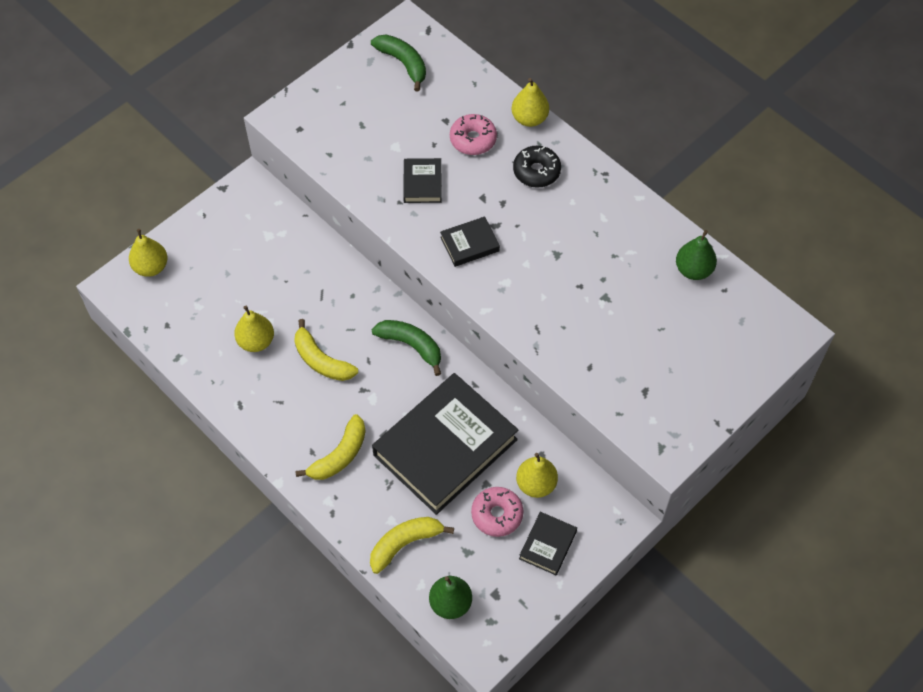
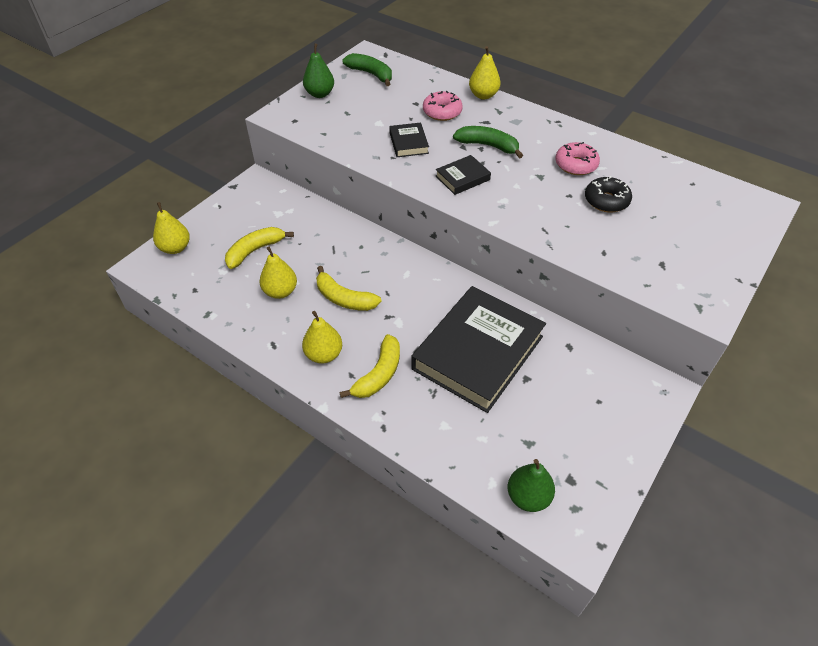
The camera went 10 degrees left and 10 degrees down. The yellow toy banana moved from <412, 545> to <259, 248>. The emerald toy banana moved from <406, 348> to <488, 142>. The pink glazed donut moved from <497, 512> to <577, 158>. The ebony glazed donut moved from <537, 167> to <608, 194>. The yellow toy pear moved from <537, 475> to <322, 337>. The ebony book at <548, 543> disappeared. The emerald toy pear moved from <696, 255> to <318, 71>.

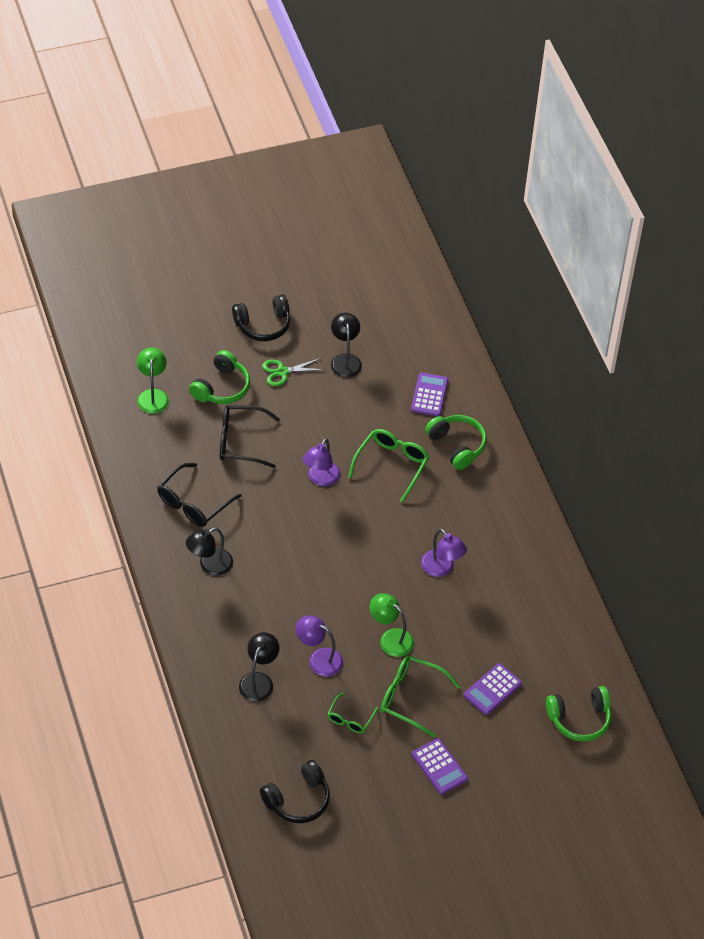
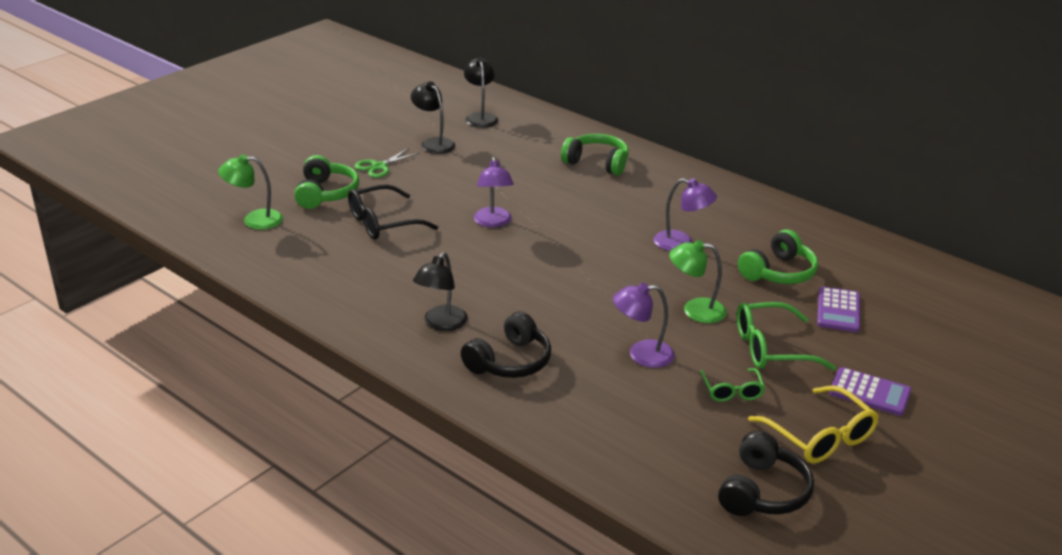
The camera went 30 degrees left and 20 degrees down. The emerald reading lamp at <153, 381> turned 60 degrees counterclockwise. The ebony eyeglasses at <199, 495> disappeared. The ebony headset moved from <261, 317> to <506, 344>. The ebony reading lamp moved from <259, 667> to <481, 92>. The emerald eyeglasses at <388, 465> disappeared. The purple adding machine at <429, 395> disappeared. The emerald headset moved from <578, 713> to <778, 257>. The yellow eyeglasses at <813, 424> appeared.

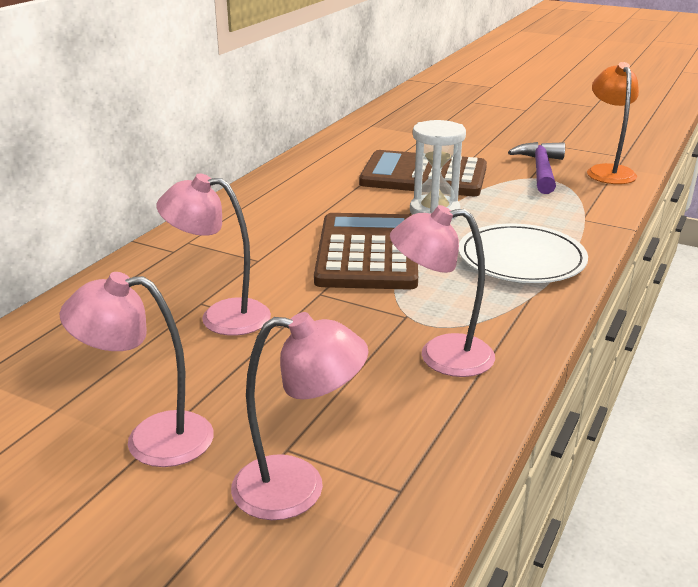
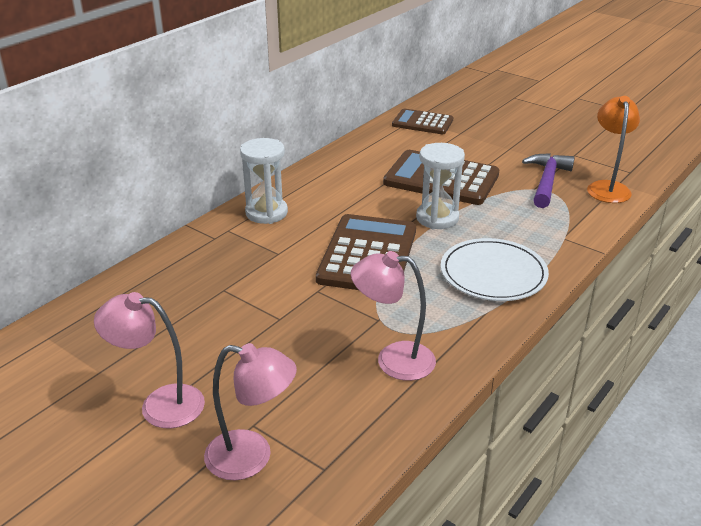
The camera went 10 degrees right and 5 degrees up. The pink reading lamp at <213, 254> disappeared. The snow-white hourglass at <264, 181> appeared. The dark brown adding machine at <422, 121> appeared.

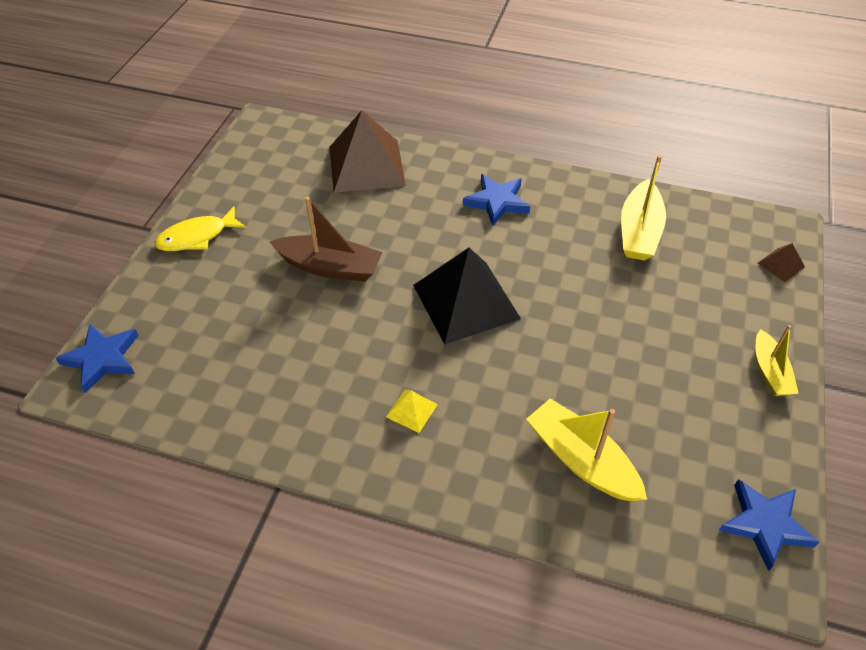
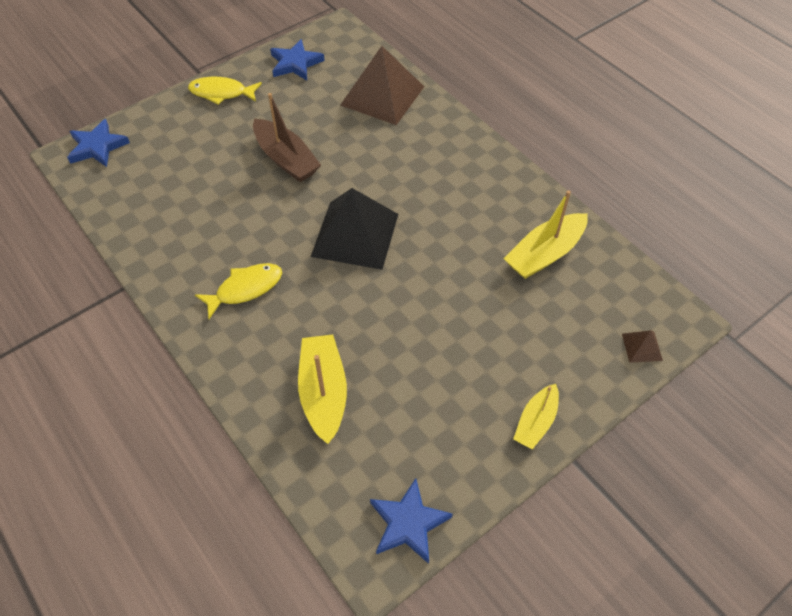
The camera went 35 degrees right and 5 degrees up. The yellow solid pyramid at <412, 411> was replaced by the yellow fish figure at <238, 291>. The blue star shape moved from <496, 200> to <297, 59>.

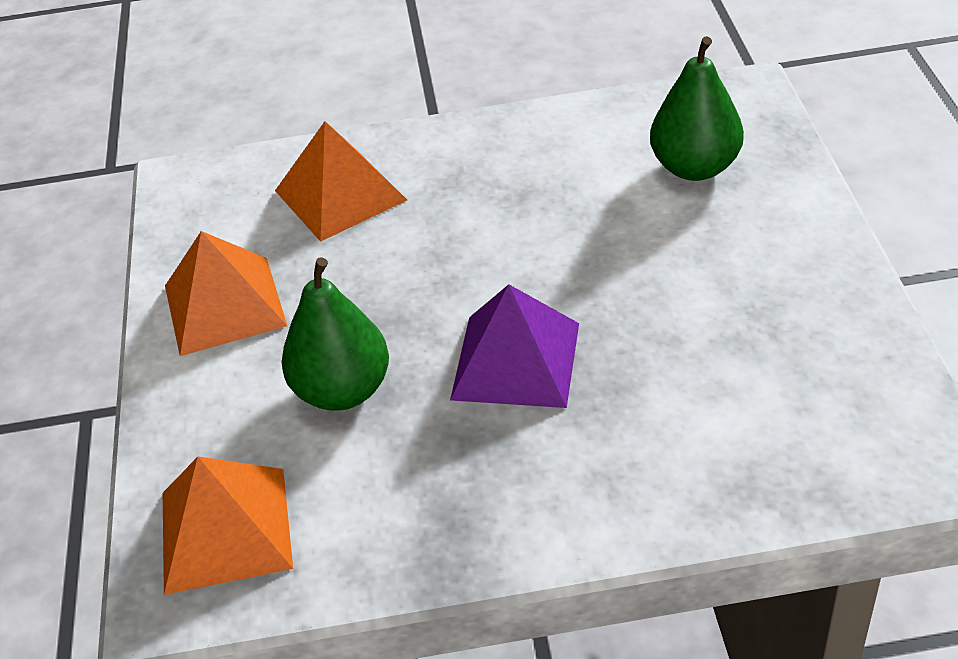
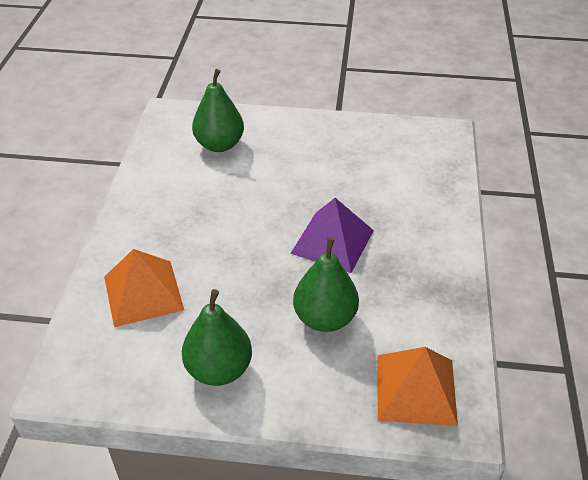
The camera went 80 degrees left and 0 degrees up. The orange-coloured solid pyramid at <226, 293> was replaced by the emerald toy pear at <217, 337>.

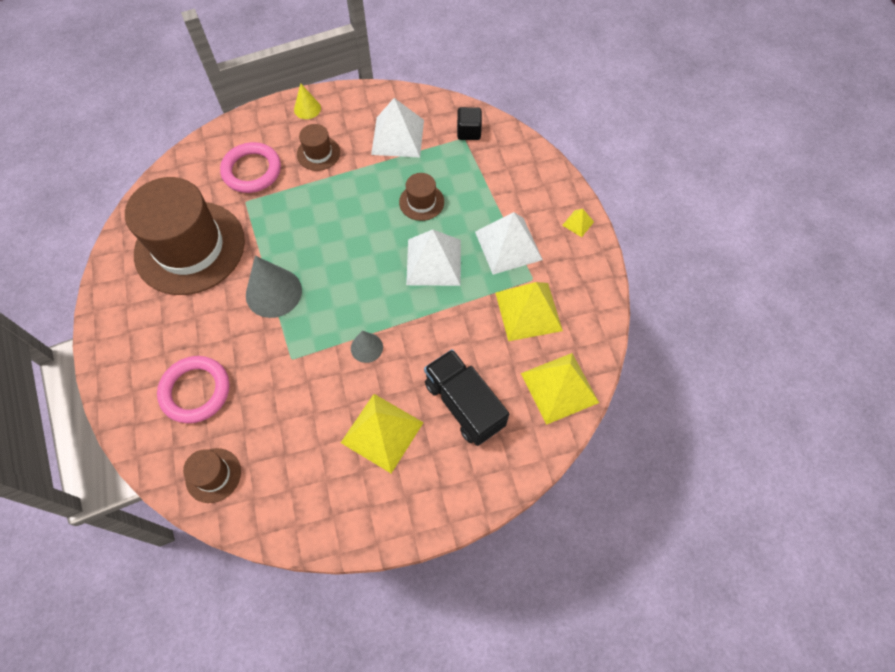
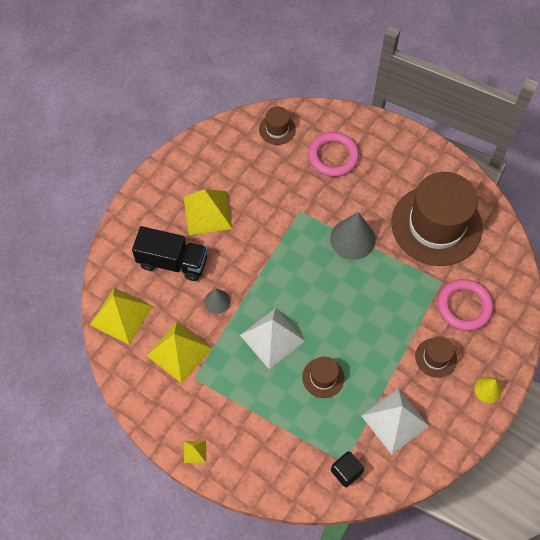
The camera went 140 degrees right and 0 degrees up. The grey cone moved from <367, 347> to <217, 301>. The snow-white solid pyramid at <509, 243> disappeared.

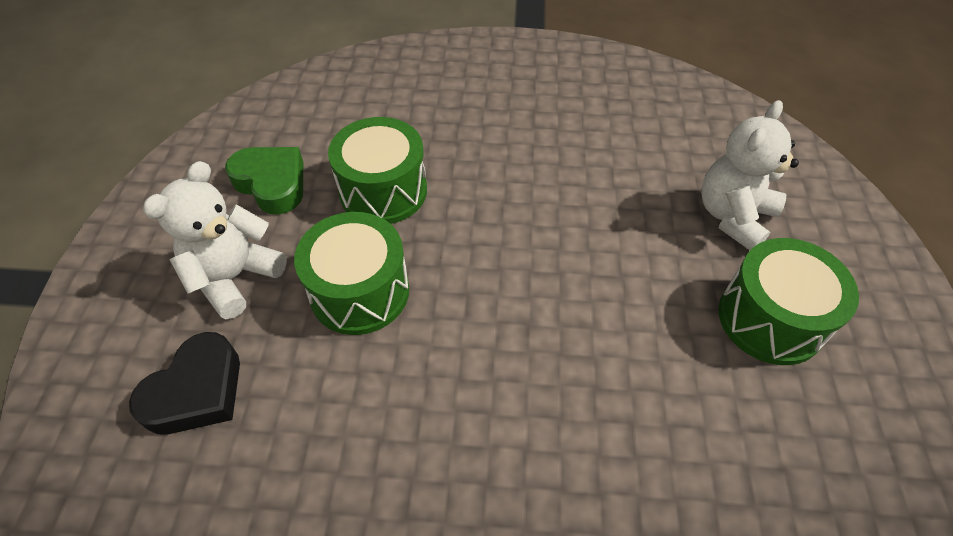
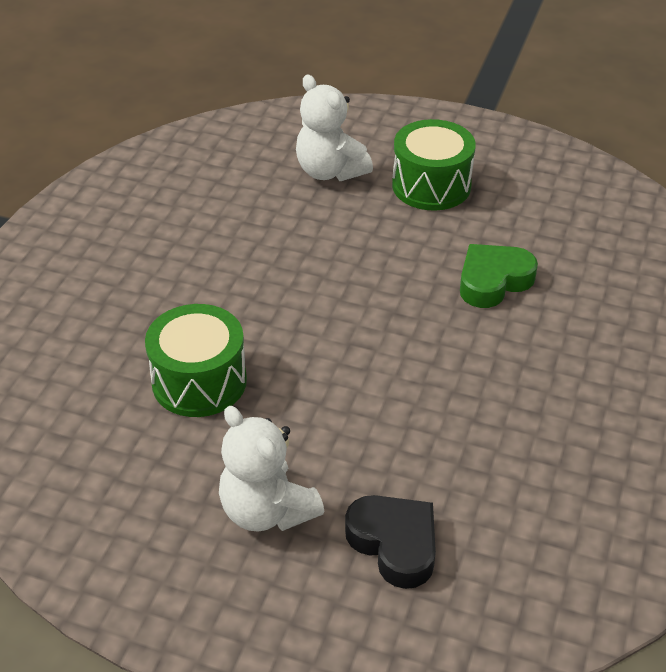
The camera went 75 degrees left and 10 degrees down. The emerald love heart moved from <264, 180> to <499, 276>. The emerald toy drum at <351, 273> disappeared.

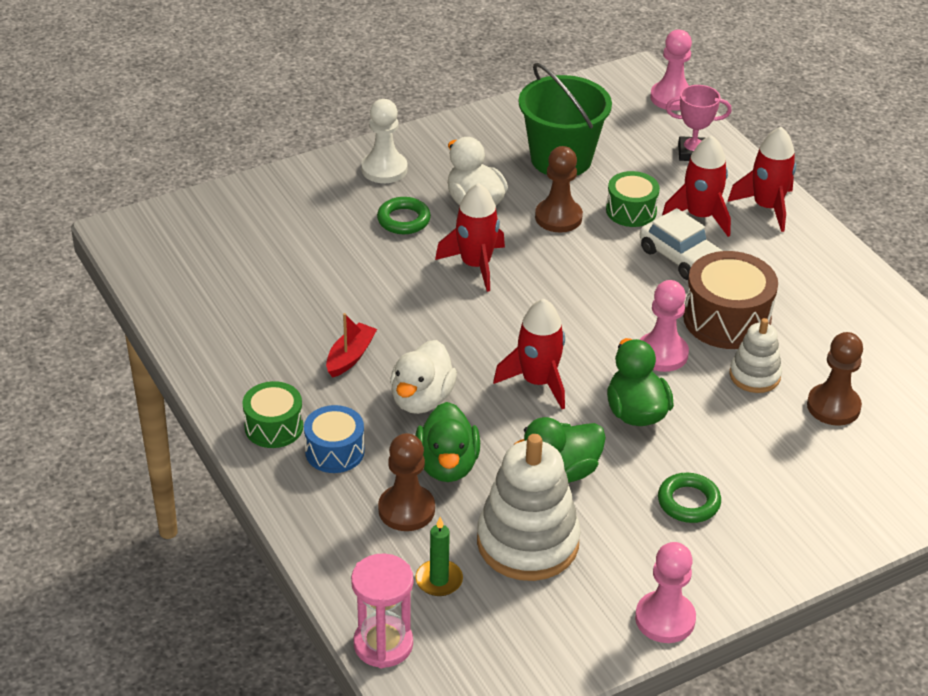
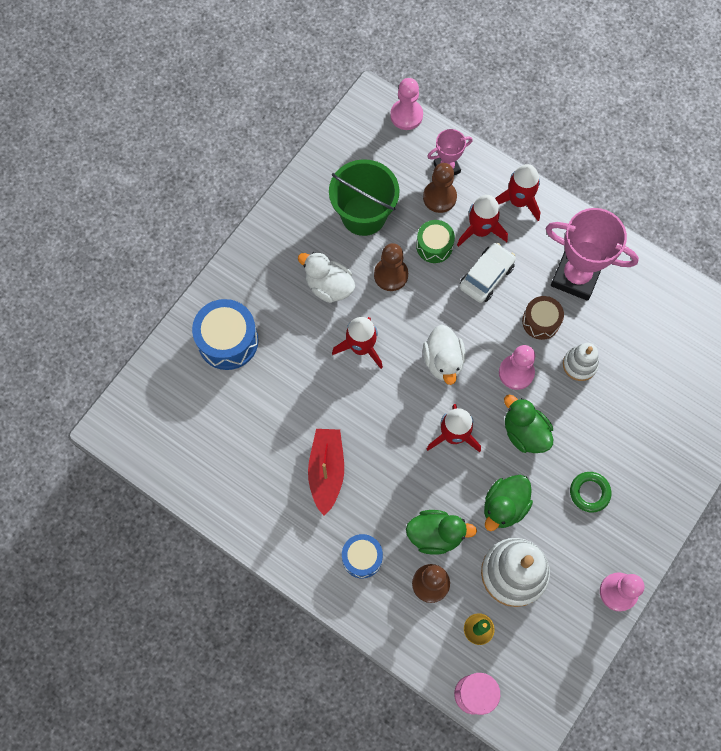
The camera went 25 degrees left and 30 degrees up. The emerald toy drum at <272, 414> disappeared. The crimson boat at <351, 345> changed to 1.60 times the size. The snow-white pawn at <384, 141> disappeared. The emerald ring at <404, 215> disappeared. The snow-white toy duck moved from <423, 377> to <444, 354>. The emerald toy duck at <447, 442> turned 60 degrees counterclockwise. The snow-white car at <681, 244> turned 75 degrees counterclockwise. The dark brown toy drum at <730, 300> changed to 0.62 times the size. The dark brown pawn moved from <835, 379> to <440, 188>. The blue toy drum at <225, 334> appeared. The pink trophy at <592, 254> appeared.

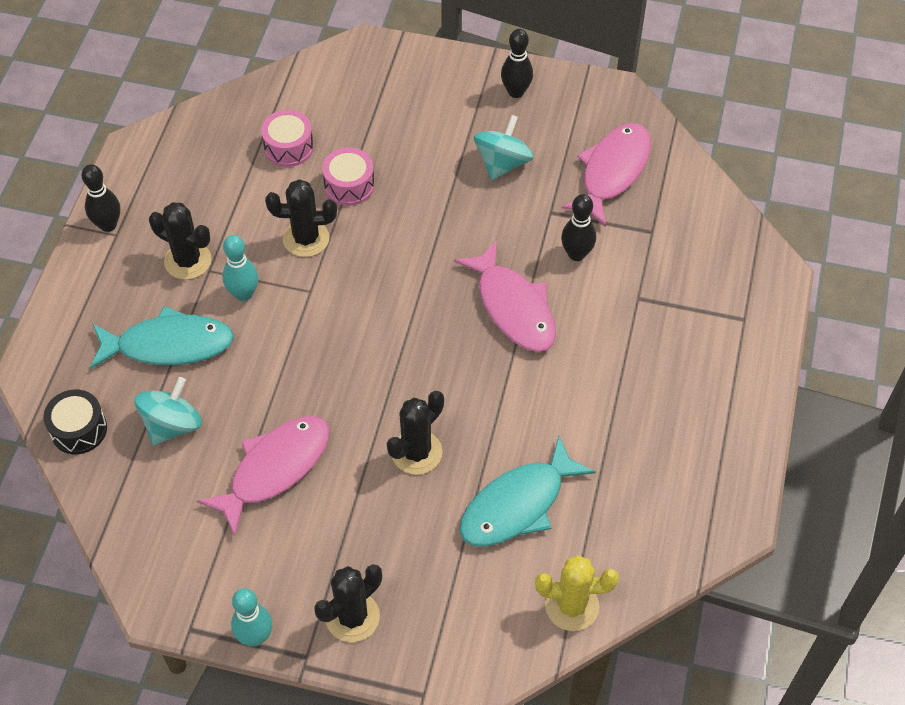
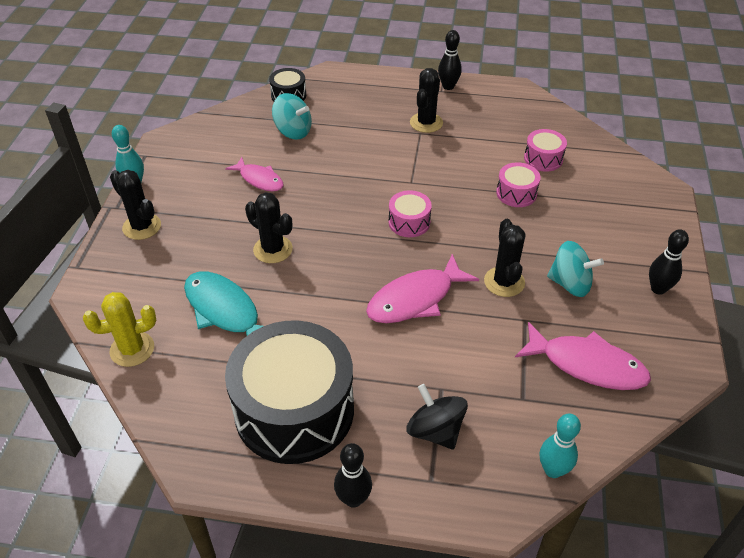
The camera went 85 degrees right and 10 degrees down. The turquoise fish figure at <162, 337> disappeared. The pink fish figure at <263, 476> changed to 0.63 times the size. The turquoise skittle moved from <240, 268> to <560, 446>. The ebony saguaro cactus moved from <301, 218> to <504, 258>. The yellow saguaro cactus at <577, 593> turned 75 degrees clockwise. The ebony skittle moved from <578, 227> to <353, 475>. The ebony toy drum at <289, 392> appeared. The pink toy drum at <410, 213> appeared. The ebony spinning top at <437, 417> appeared.

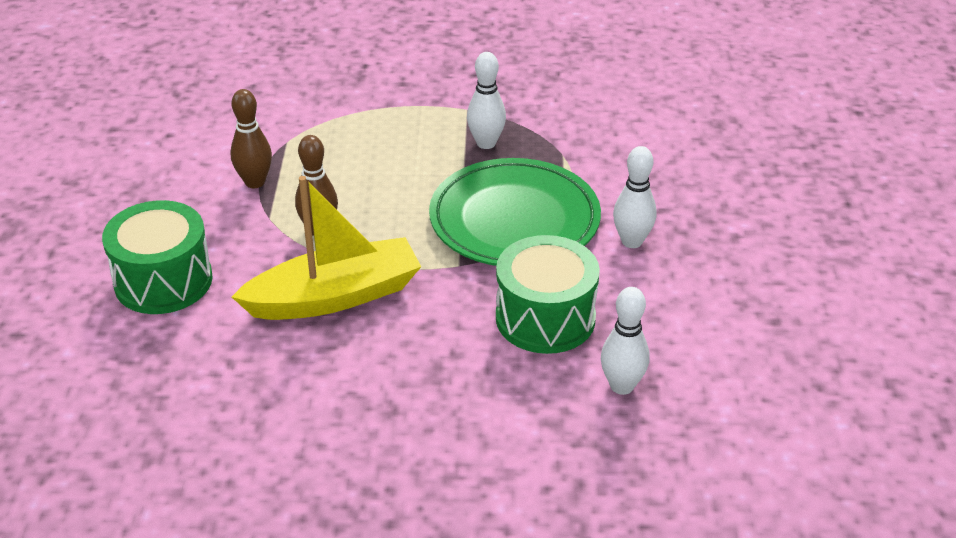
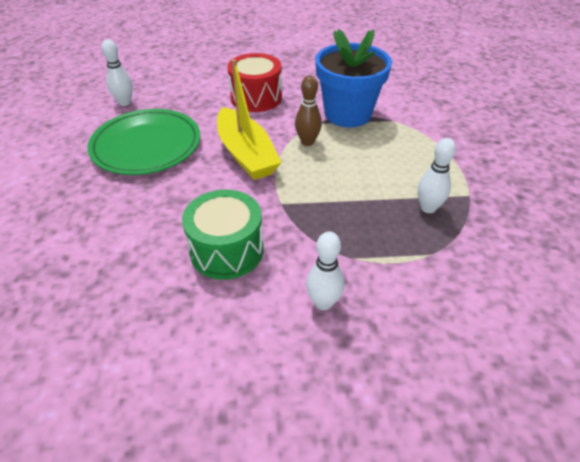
The camera went 85 degrees right and 5 degrees up. The emerald toy drum at <157, 257> became the crimson toy drum at <254, 82>. The dark brown skittle at <251, 138> was replaced by the blue flower pot at <353, 78>. The emerald flat dish moved from <515, 212> to <143, 142>. The snow-white skittle moved from <625, 341> to <117, 72>.

